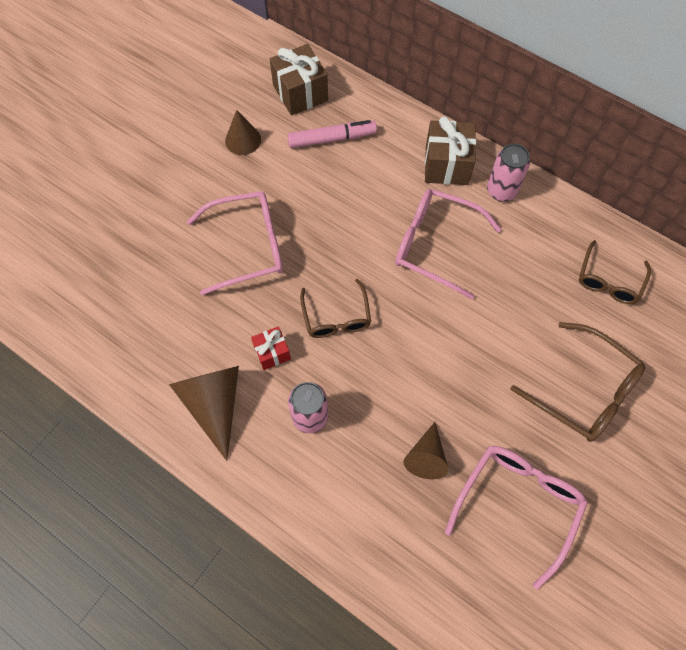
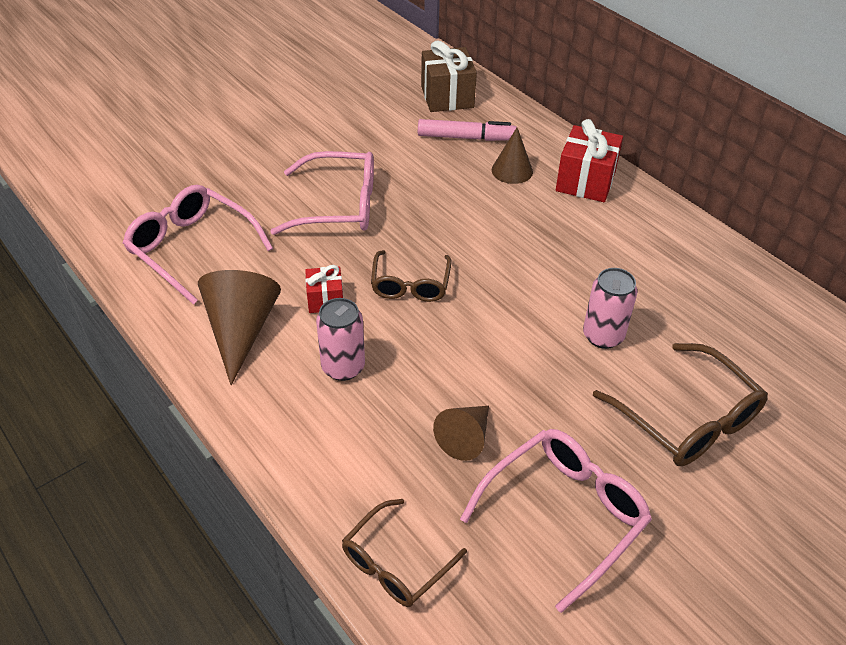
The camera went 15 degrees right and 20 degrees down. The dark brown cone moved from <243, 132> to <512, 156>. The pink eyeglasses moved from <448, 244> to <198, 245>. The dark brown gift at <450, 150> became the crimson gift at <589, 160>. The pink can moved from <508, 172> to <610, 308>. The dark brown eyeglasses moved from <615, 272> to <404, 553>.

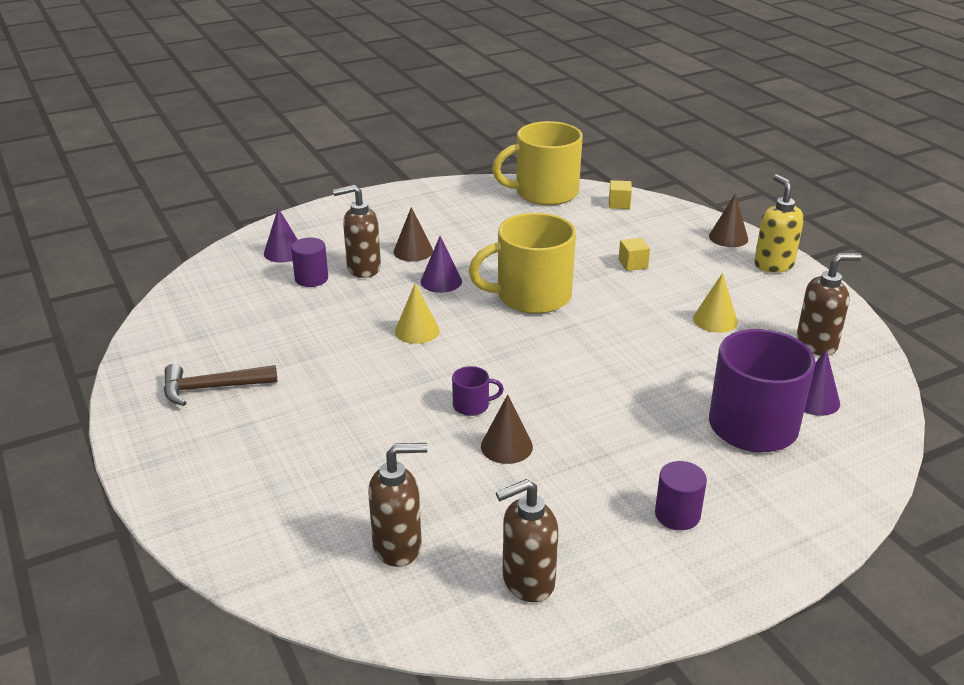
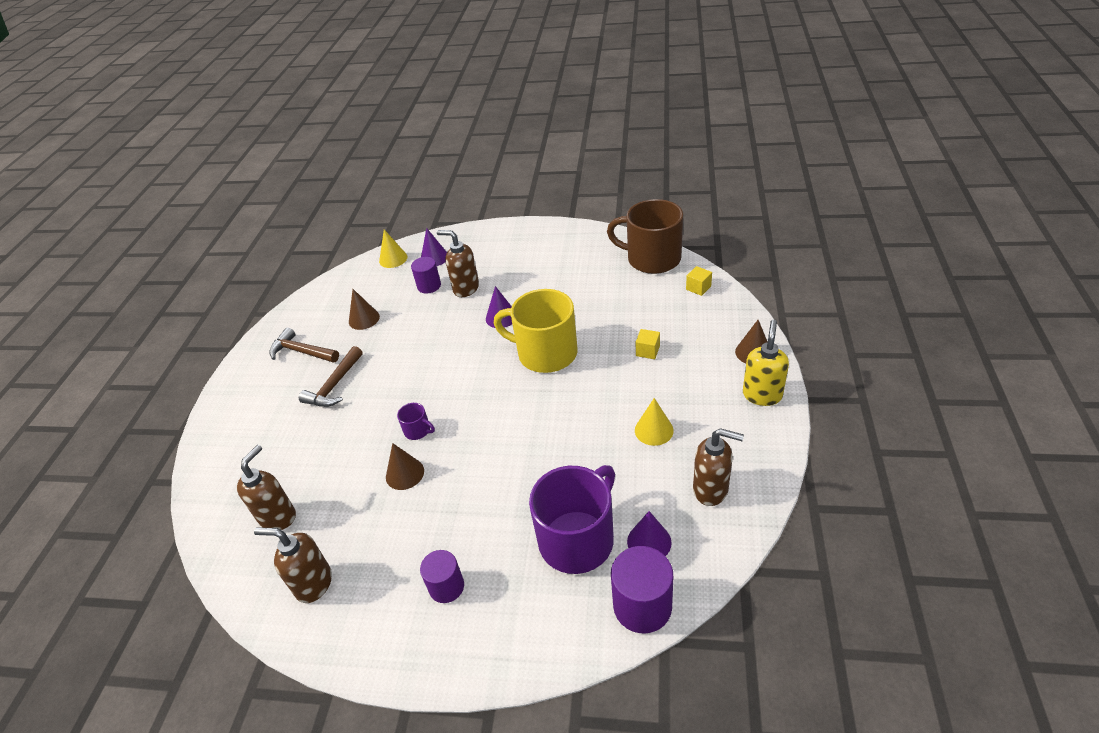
The camera went 40 degrees right and 10 degrees up. The dark brown pump bottle at <398, 505> turned 90 degrees counterclockwise. The dark brown cone moved from <413, 234> to <364, 309>. The yellow cone moved from <417, 313> to <393, 249>. The yellow tea mug at <537, 163> became the dark brown tea mug at <645, 236>. The dark brown carpenter's hammer at <331, 376> appeared. The purple solid cylinder at <642, 590> appeared.

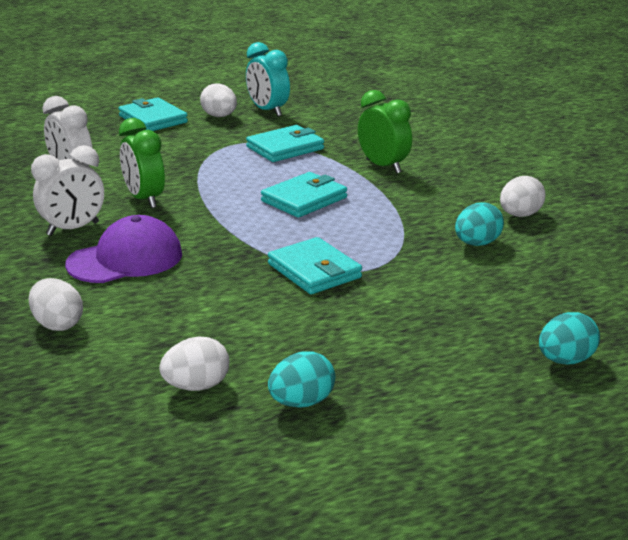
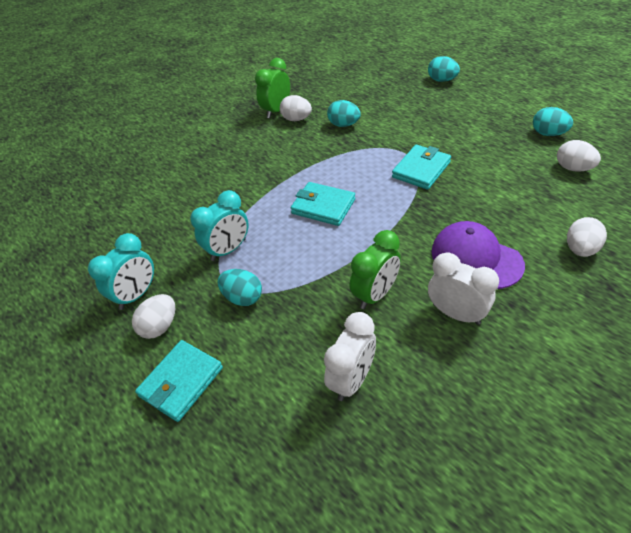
The camera went 105 degrees left and 20 degrees up. The turquoise wallet at <285, 143> was replaced by the turquoise alarm clock at <219, 225>. The emerald alarm clock moved from <385, 132> to <272, 88>. The turquoise egg at <240, 287> appeared.

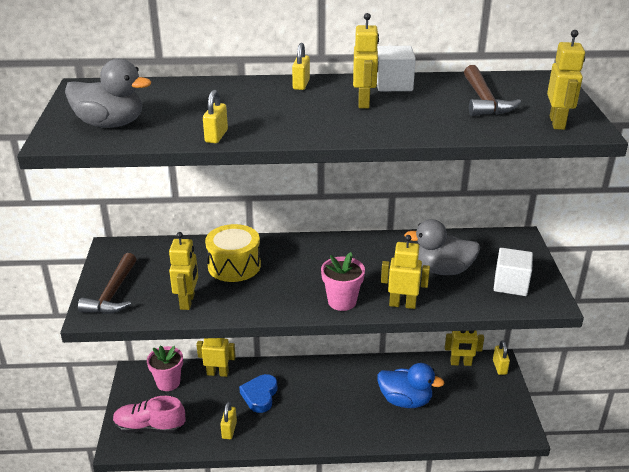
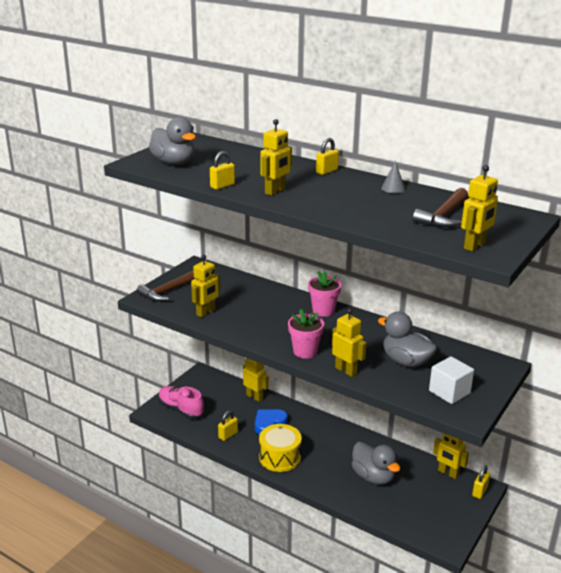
The camera went 35 degrees right and 5 degrees down. The pink flower pot moved from <165, 368> to <325, 293>. The yellow toy drum moved from <233, 253> to <280, 448>. The yellow robot moved from <366, 61> to <276, 157>. The snow-white solid cube at <396, 68> was replaced by the grey cone at <393, 177>. The blue toy duck at <411, 385> became the grey toy duck at <375, 463>.

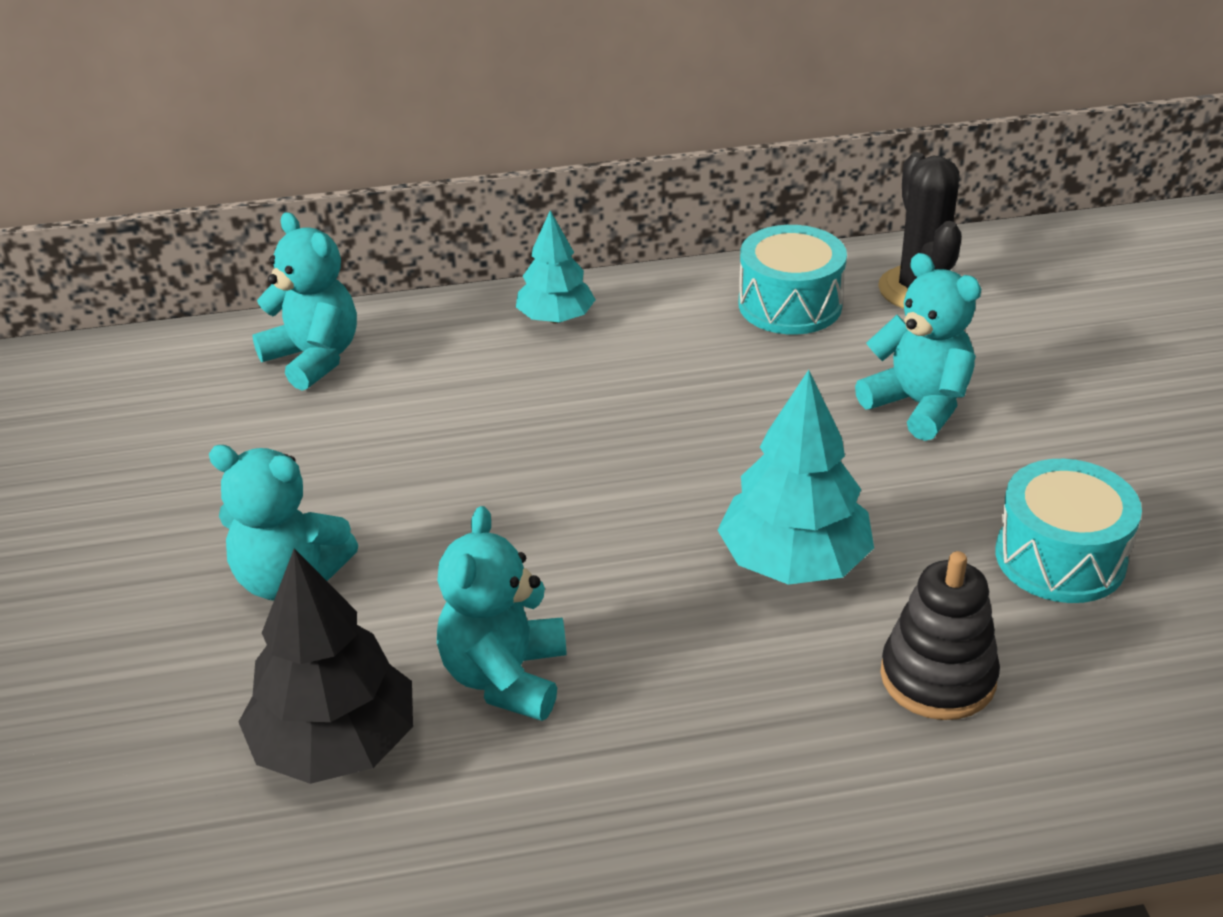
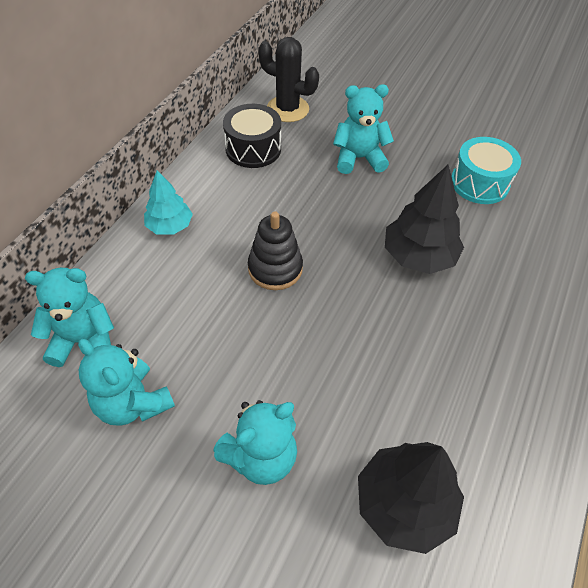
The camera went 55 degrees left and 15 degrees up. The turquoise teddy bear moved from <501, 613> to <126, 382>. The turquoise tree at <796, 477> became the ebony tree at <424, 219>. The turquoise toy drum at <793, 280> became the ebony toy drum at <252, 136>. The ebony ring stacker moved from <940, 635> to <275, 251>.

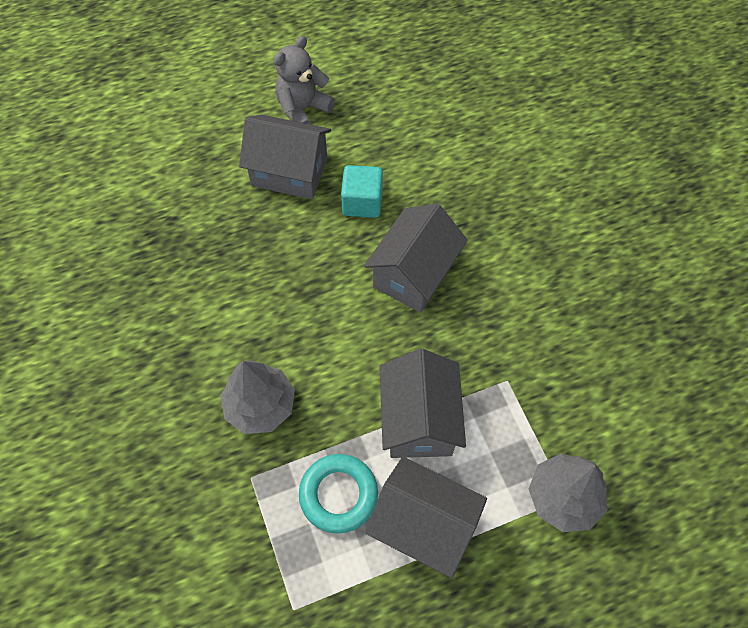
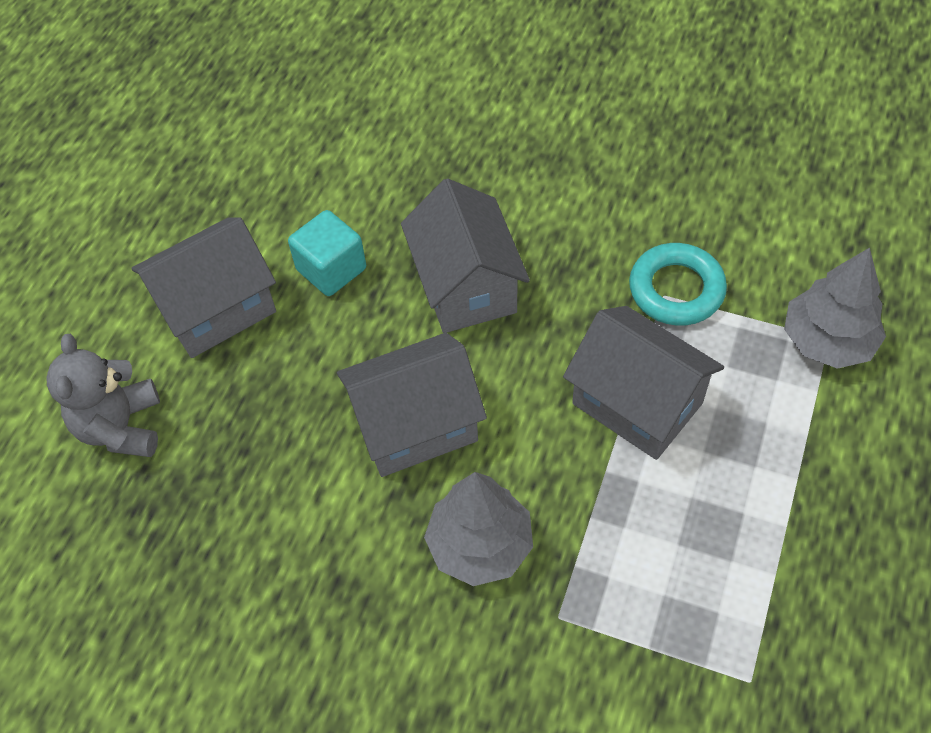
The camera went 45 degrees left and 5 degrees down. The grey teddy bear moved from <304, 80> to <103, 395>. The turquoise ring moved from <338, 494> to <678, 284>. The grey toy house moved from <426, 517> to <412, 405>.

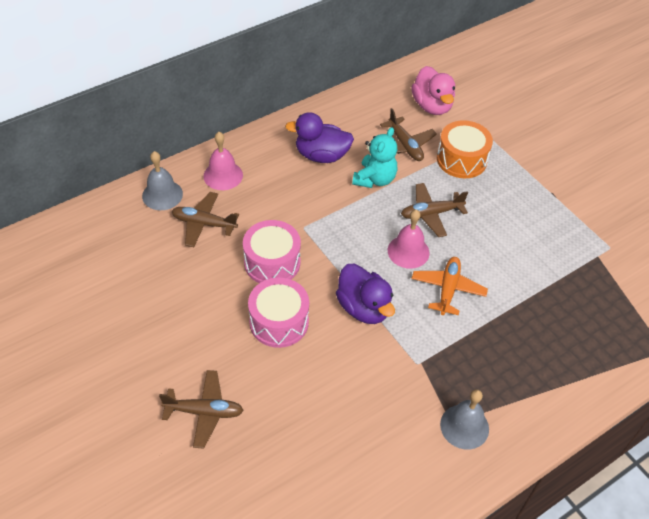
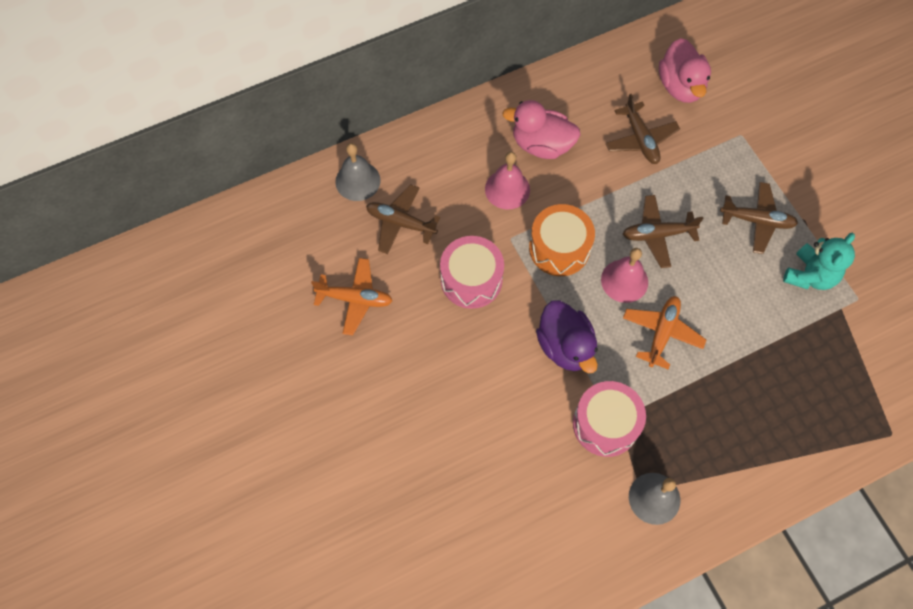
The camera went 10 degrees right and 15 degrees up. The dark brown plane moved from <201, 409> to <759, 218>. The pink school bell moved from <223, 161> to <507, 181>. The pink toy drum moved from <278, 313> to <609, 419>. The purple toy duck at <319, 137> became the pink toy duck at <541, 129>. The turquoise teddy bear moved from <374, 157> to <819, 261>. The orange-coloured toy drum moved from <465, 149> to <562, 240>. The orange-coloured plane at <352, 296> appeared.

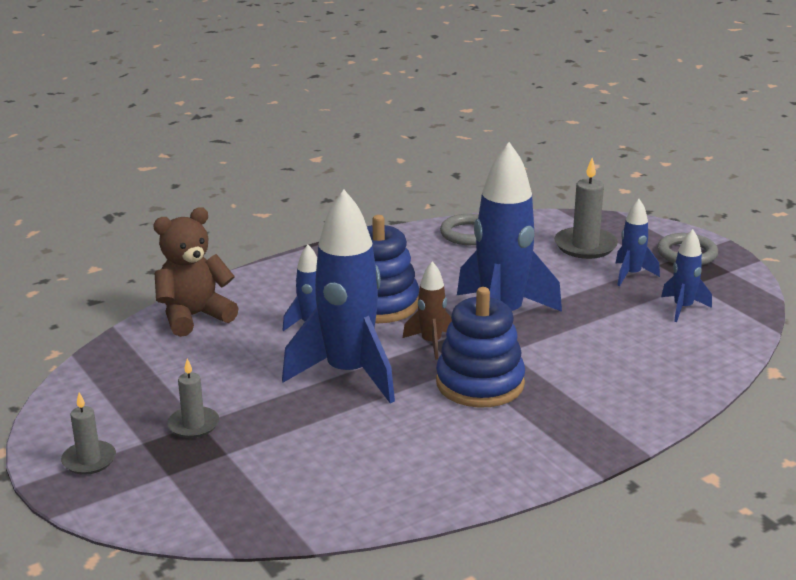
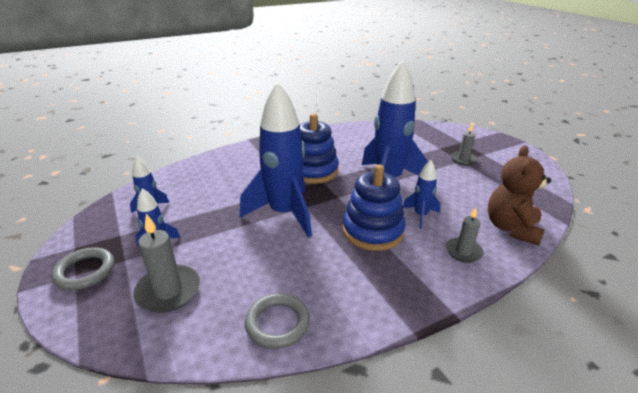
The camera went 175 degrees left and 5 degrees up. The grey pillar candle moved from <88, 433> to <465, 235>. The dark brown teddy bear at <196, 272> turned 135 degrees clockwise. The dark brown rocket at <427, 310> disappeared.

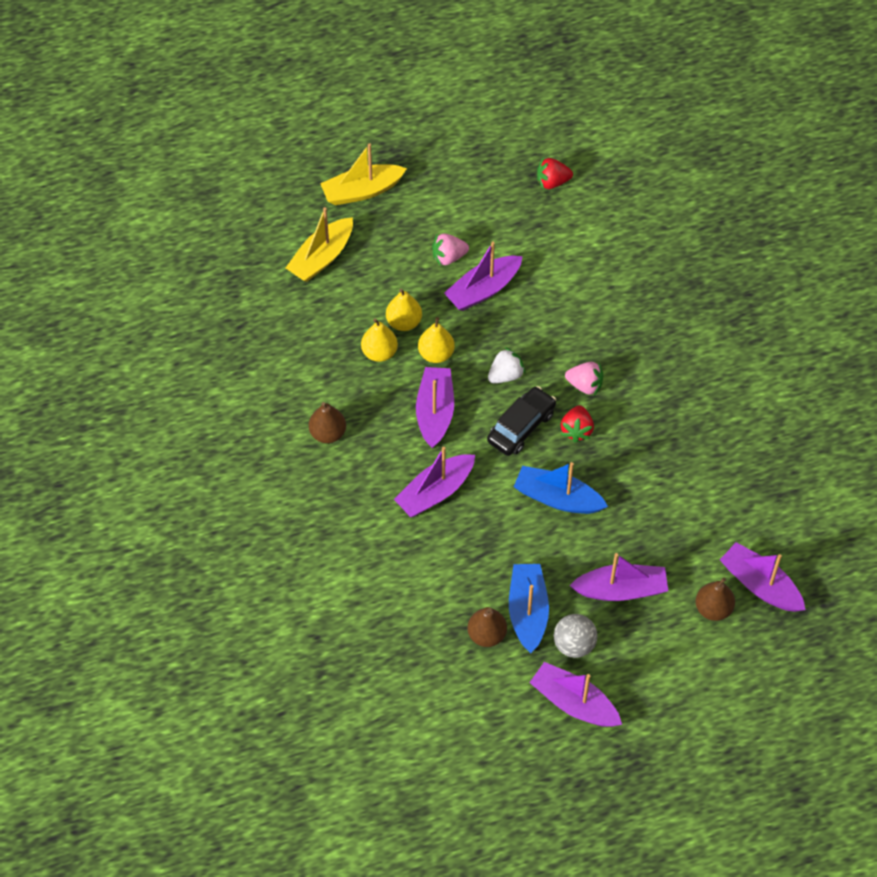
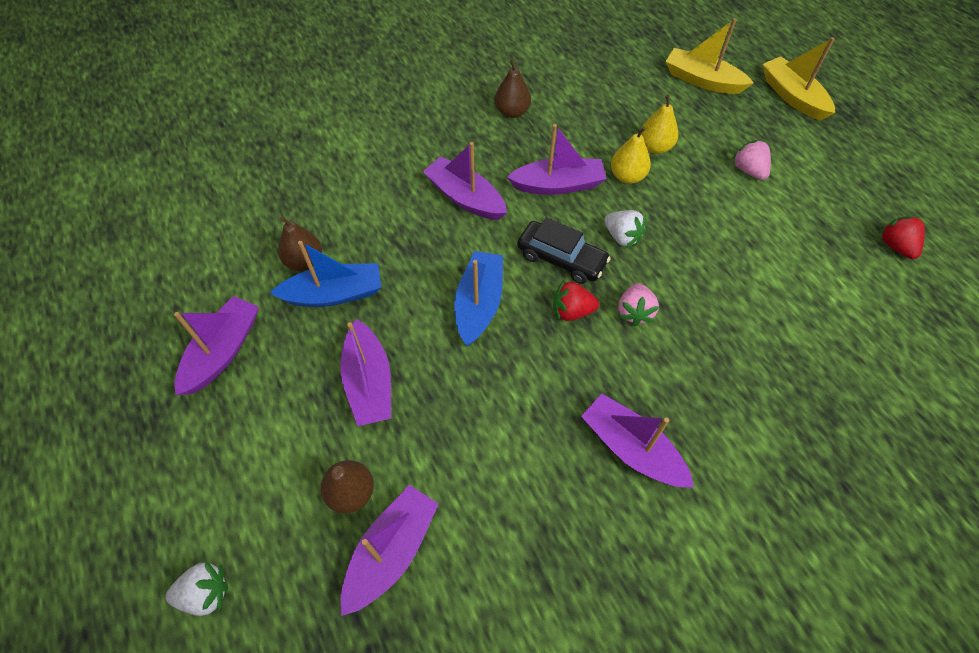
The camera went 80 degrees right and 0 degrees up. The yellow toy pear at <379, 340> disappeared. The purple boat moved from <483, 276> to <637, 440>. The grey sphere at <576, 636> disappeared. The snow-white berry at <196, 589> appeared.

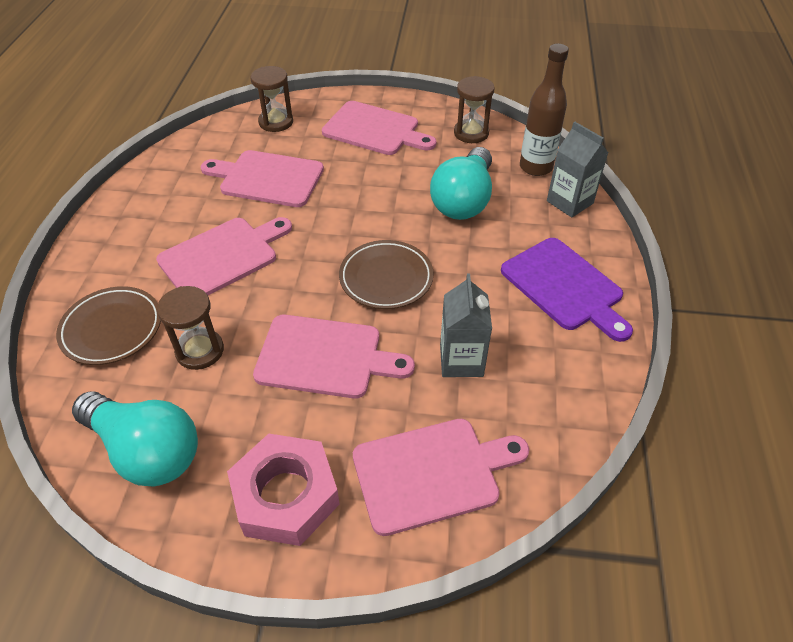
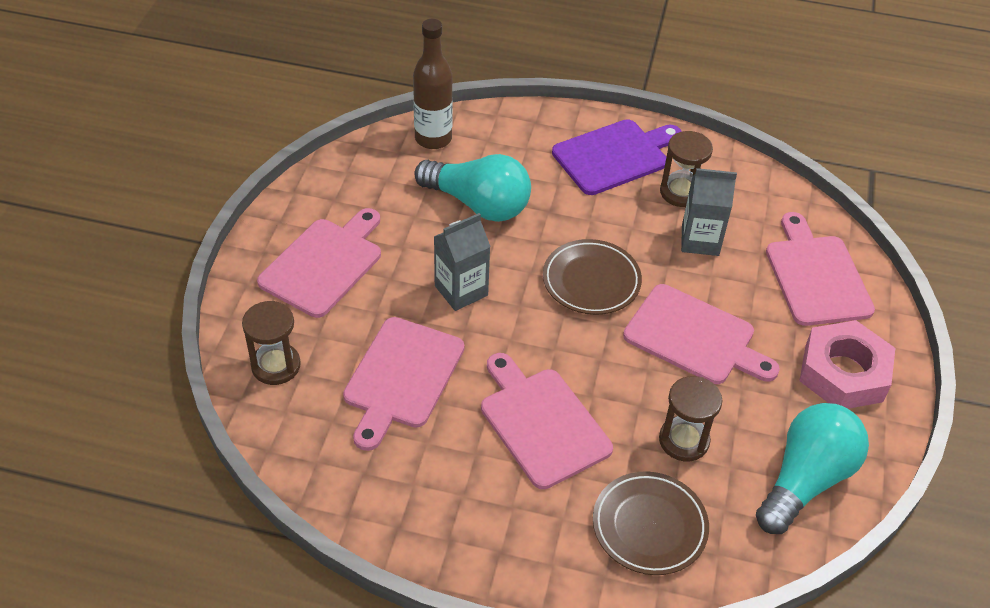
The camera went 85 degrees left and 0 degrees up. The pink bread board at <334, 356> turned 105 degrees clockwise. The dark brown hourglass moved from <474, 109> to <686, 169>. The grey carton moved from <577, 169> to <462, 262>.

